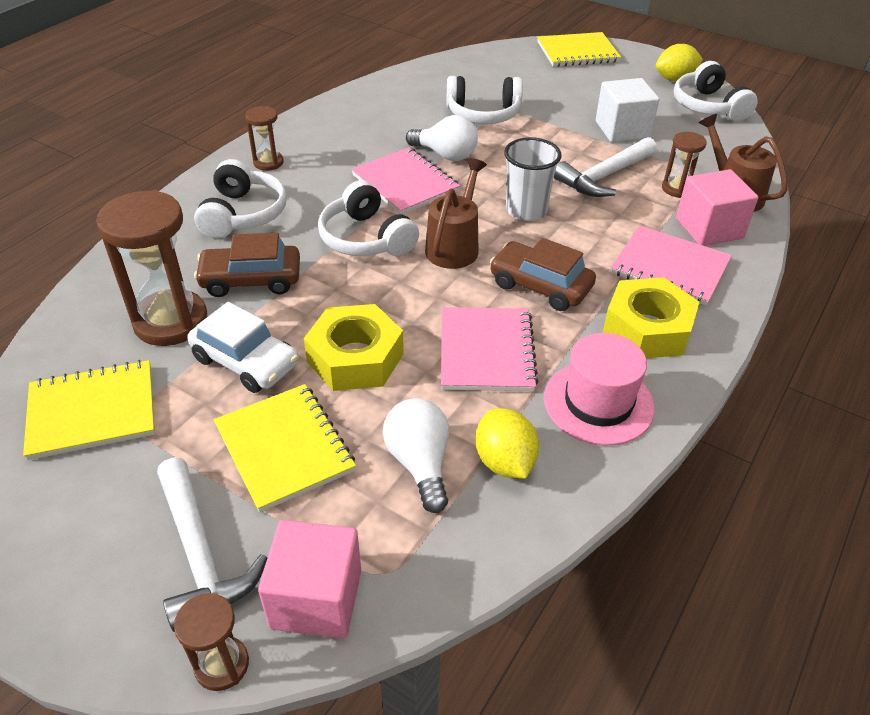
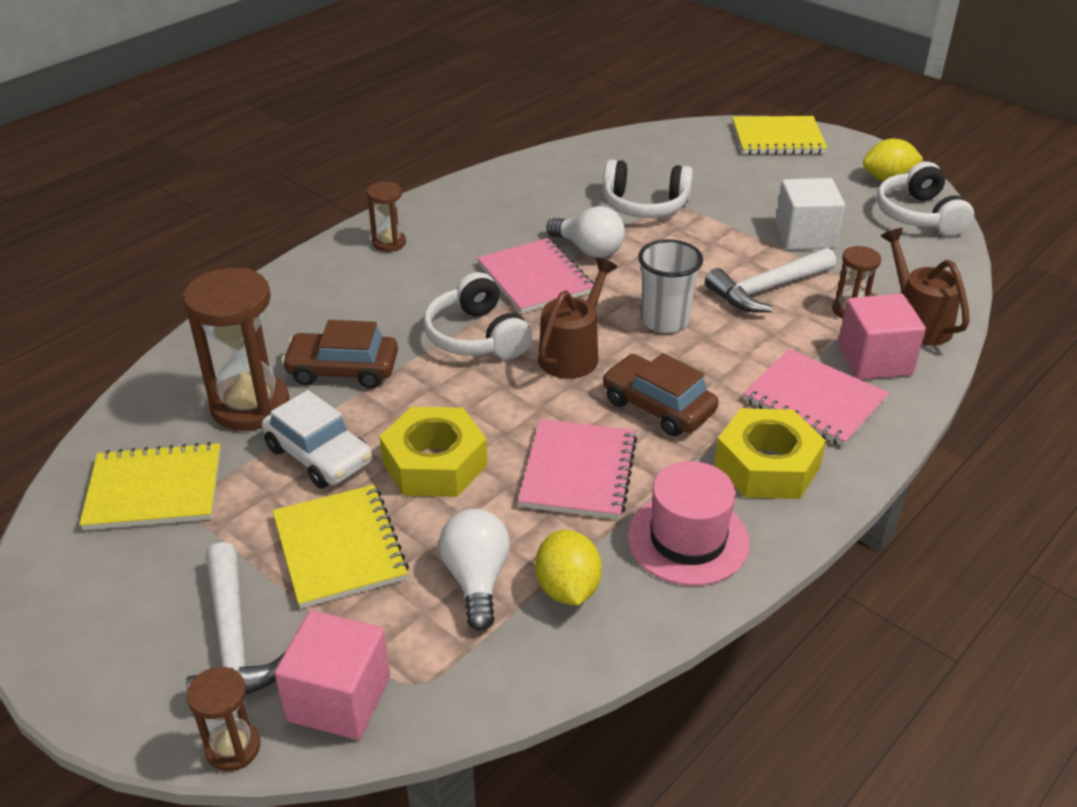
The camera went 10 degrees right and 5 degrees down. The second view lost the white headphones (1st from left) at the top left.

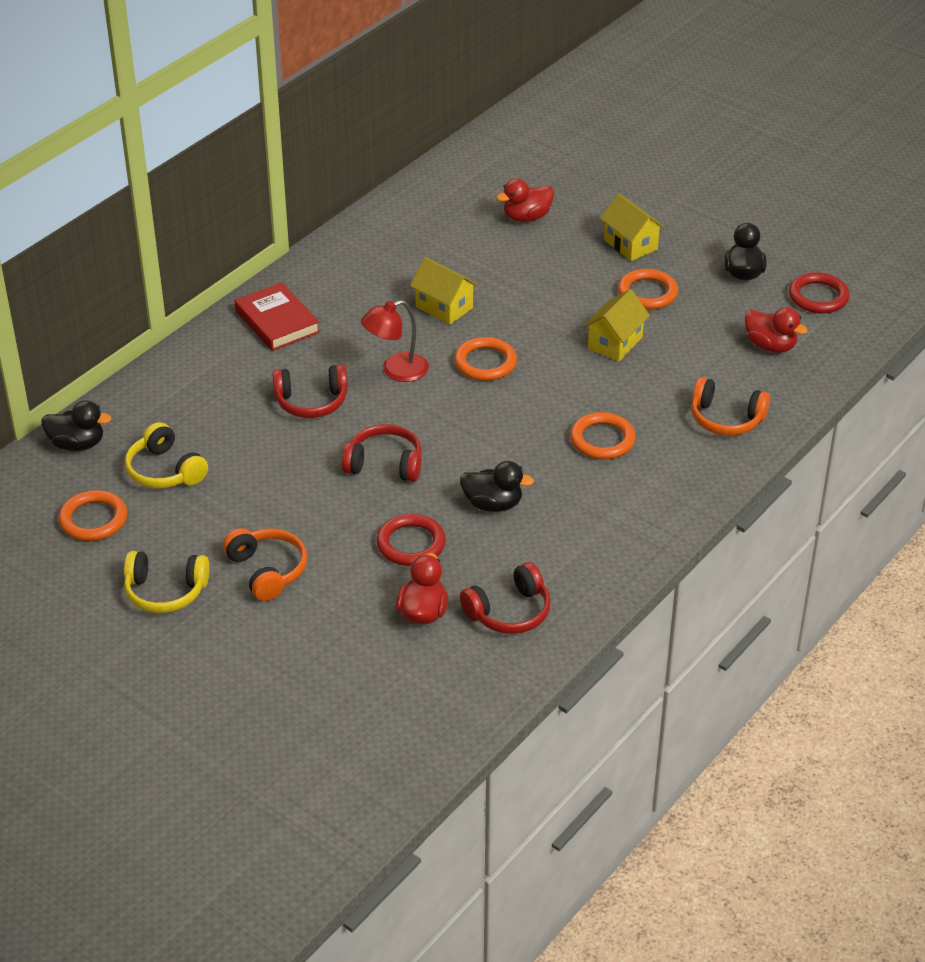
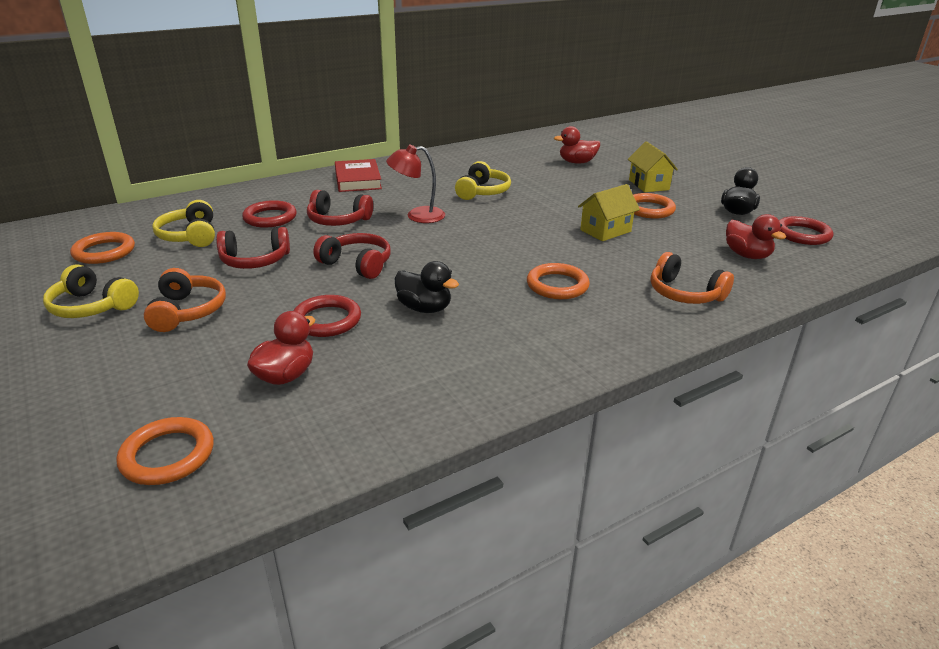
The camera went 20 degrees right and 10 degrees down. Where the yellow house (1st from left) stood at the top centre, the yellow headphones (3rd from left) came to stand at the top centre. The orange-coloured hoop (2nd from left) ended up elsewhere, having gone from the centre to the bottom left. The second view lost the jet-black rubber duck (1st from left) at the middle left. The red headphones (3rd from left in the first image) ended up elsewhere, having gone from the centre to the middle left. The second view gained the red hoop (1st from left) at the top left.

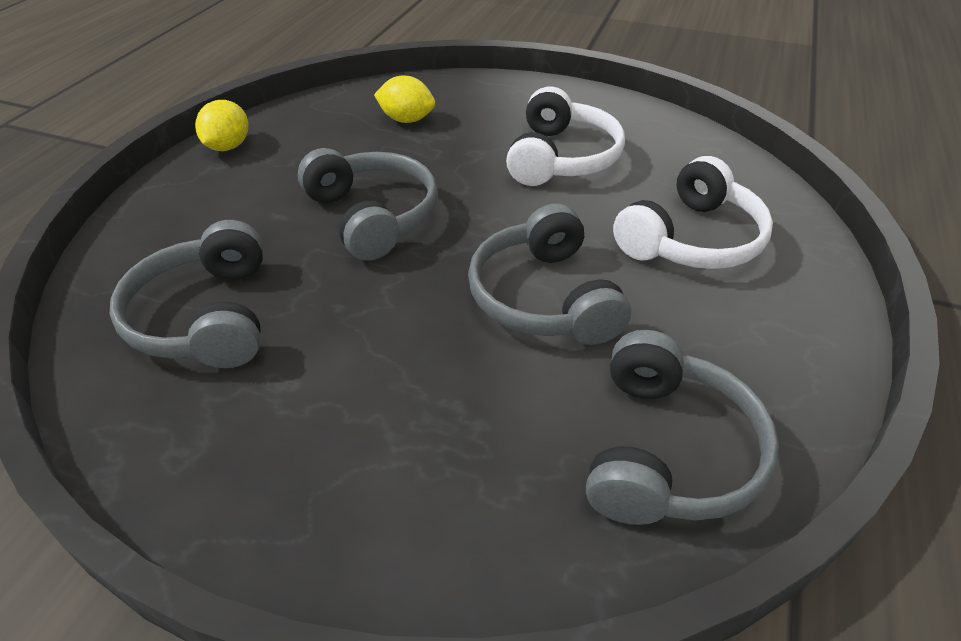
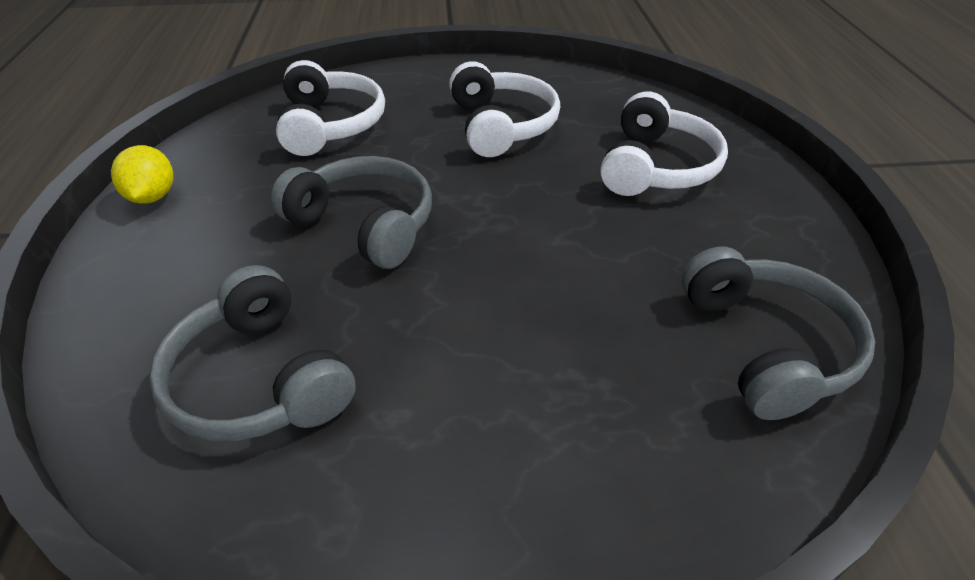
The camera went 25 degrees left and 0 degrees up. Where the yellow toy lemon (2nd from left) stood at the top centre, the white headphones (1st from left) came to stand at the top centre. The second view lost the grey headphones (3rd from left) at the centre.

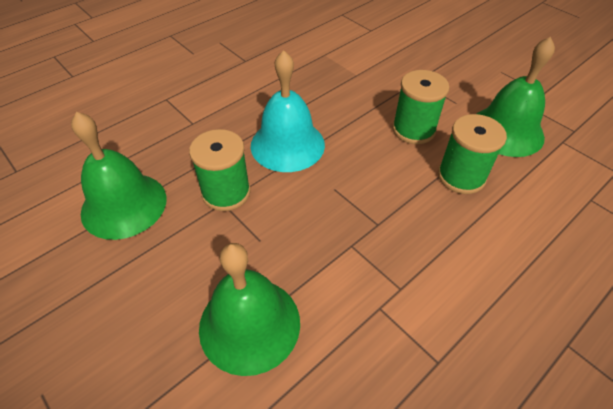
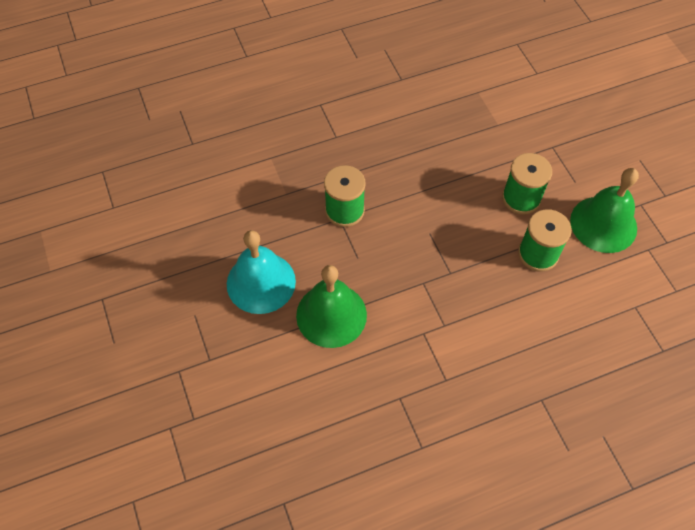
The camera went 20 degrees right and 10 degrees up. The turquoise hand bell ended up elsewhere, having gone from the top centre to the centre. The second view lost the emerald hand bell (1st from left) at the middle left.

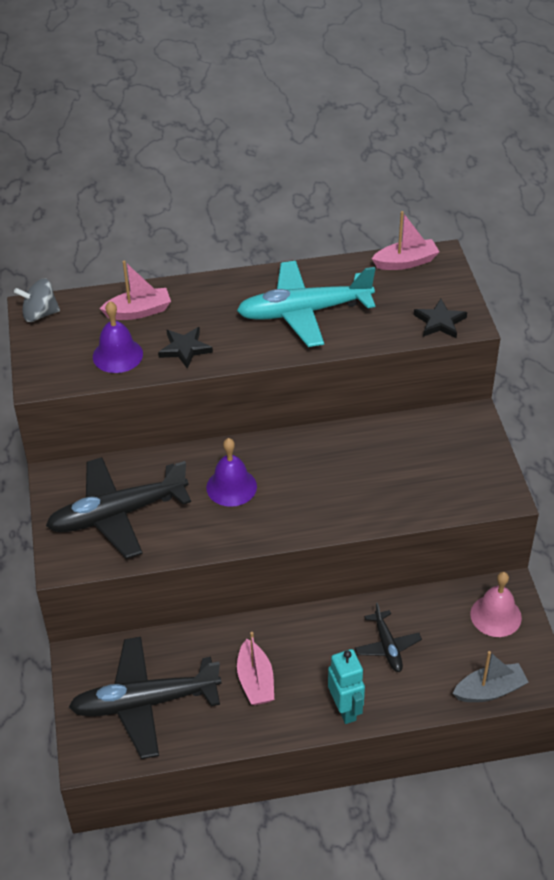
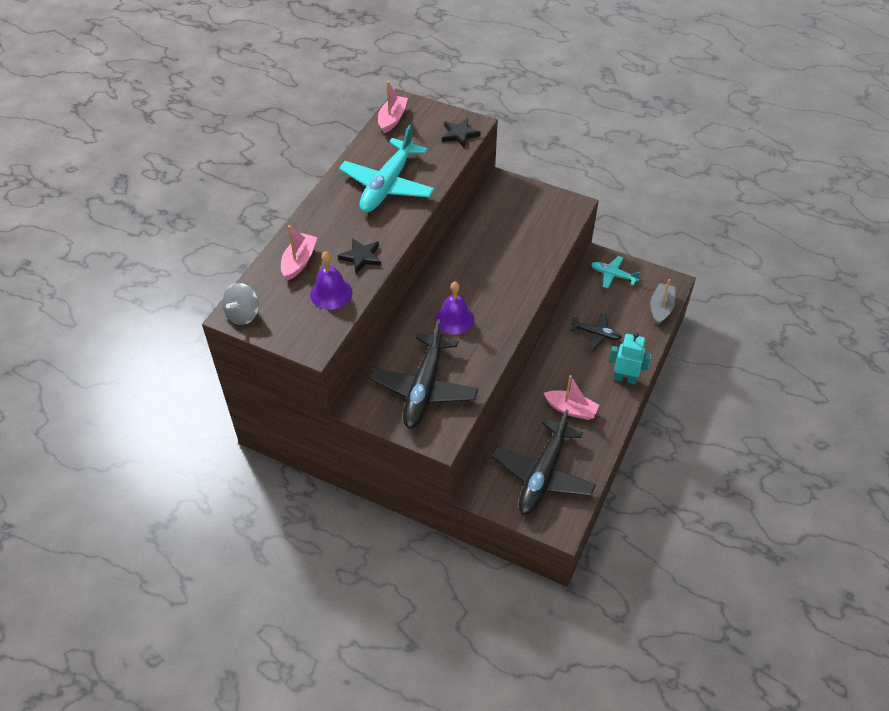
The camera went 55 degrees left and 5 degrees up. Where the rose-pink hand bell stood at the bottom right, the turquoise toy plane (2nd from left) came to stand at the middle right.

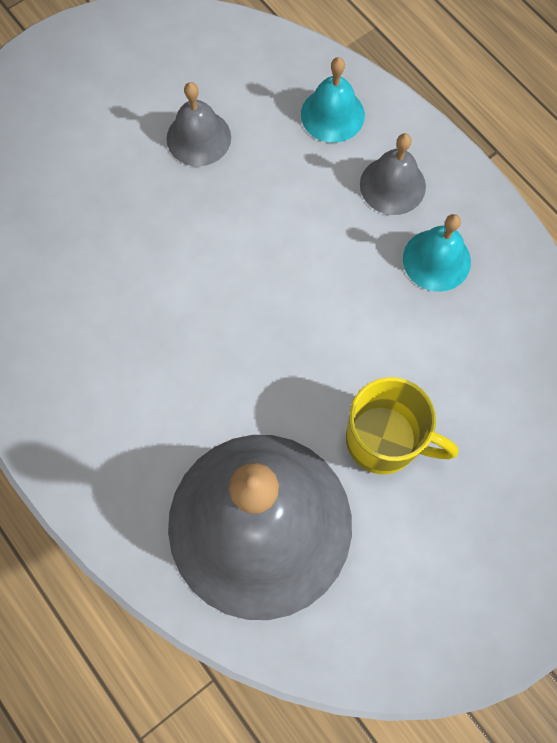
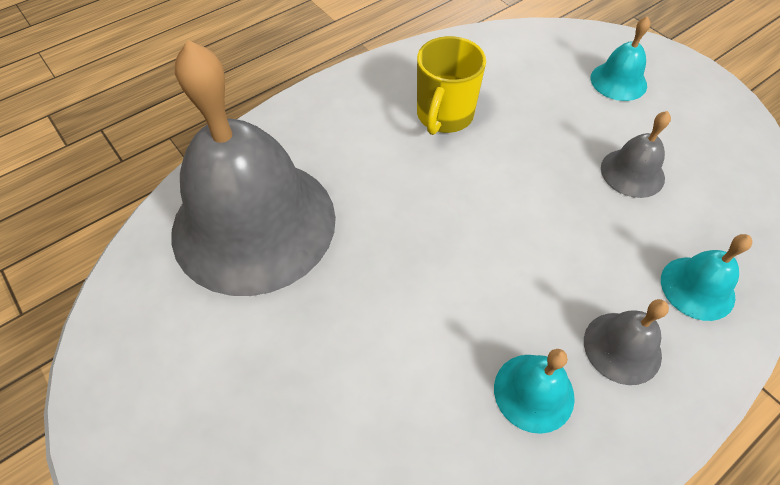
The camera went 90 degrees right and 15 degrees down. The yellow tea mug ended up elsewhere, having gone from the middle right to the top centre. The second view gained the turquoise hand bell (2nd from left) at the top right.

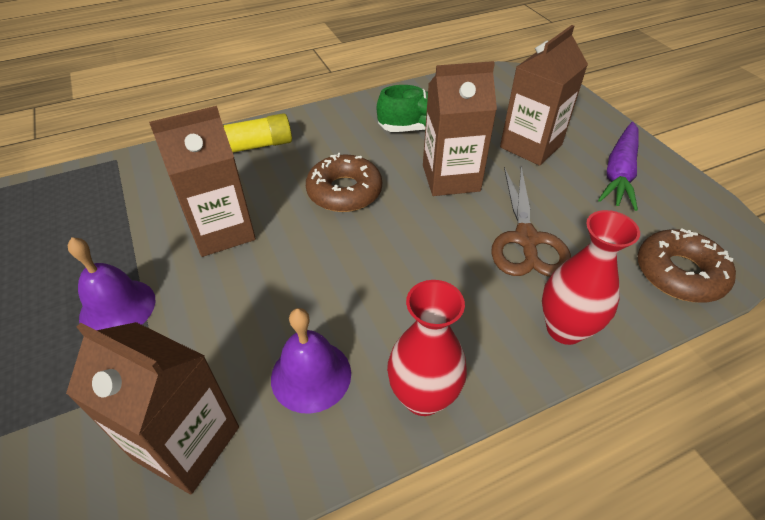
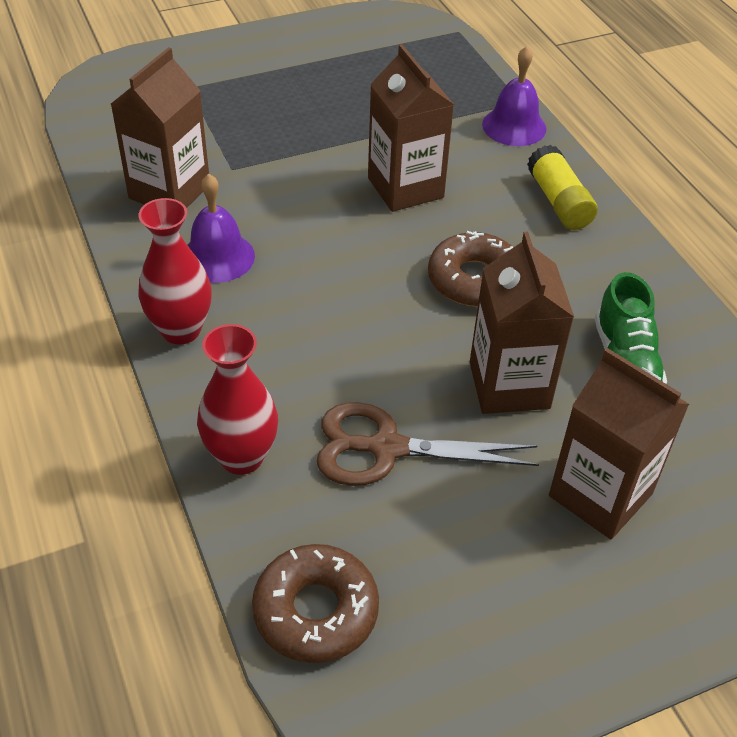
The camera went 90 degrees right and 0 degrees up. The second view lost the purple root vegetable at the top right. The purple hand bell (1st from left in the first image) ended up elsewhere, having gone from the middle left to the top right.

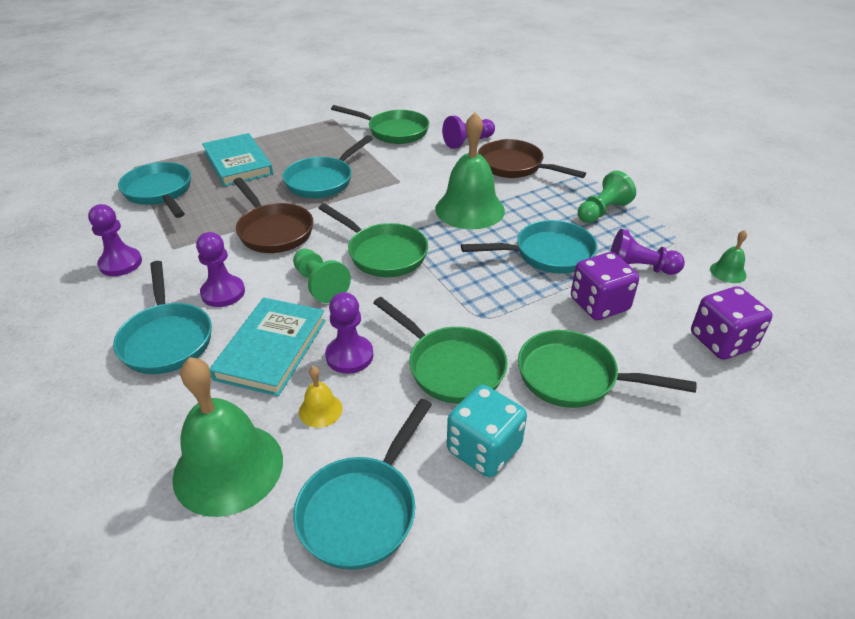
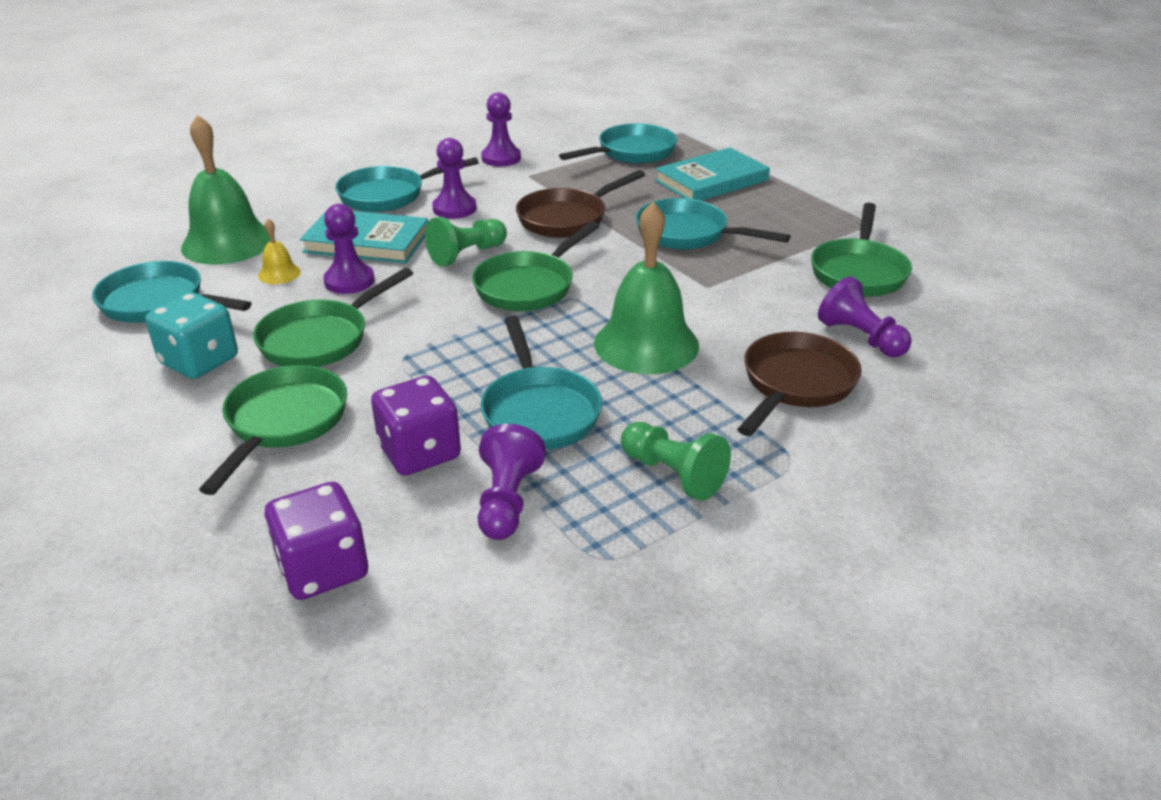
The camera went 85 degrees right and 5 degrees down. The second view lost the emerald hand bell (3rd from left) at the middle right.

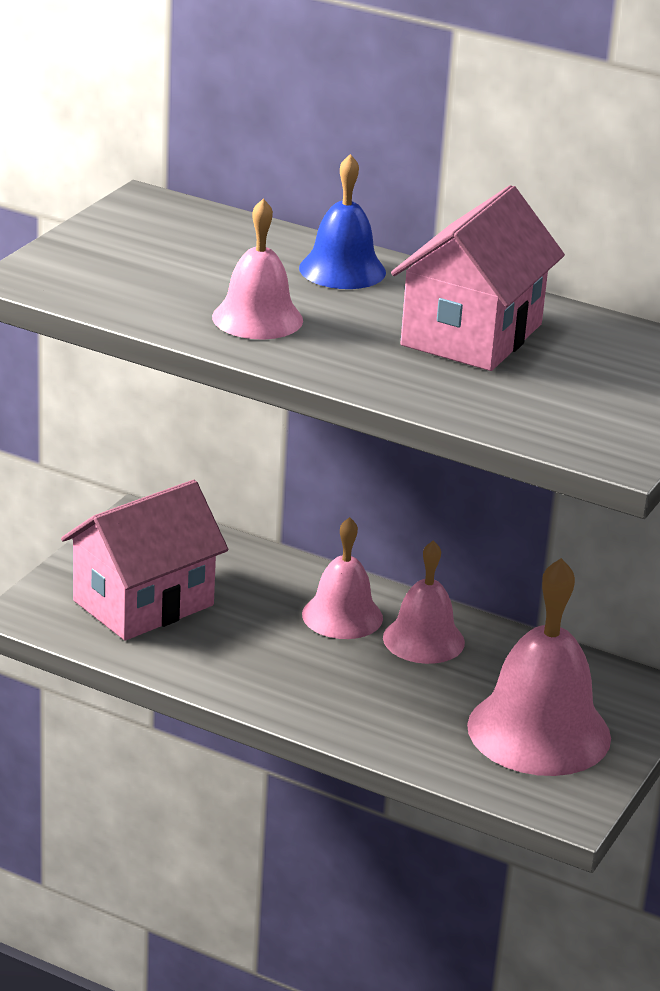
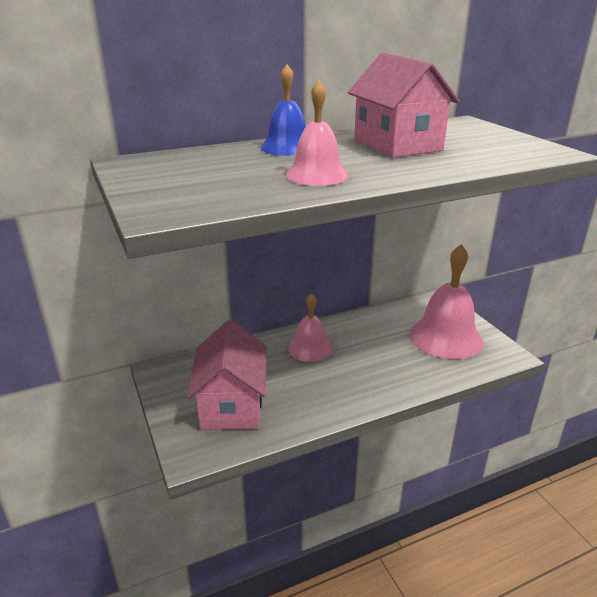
The camera went 50 degrees left and 0 degrees up. The second view lost the rose-pink hand bell (3rd from left) at the centre.

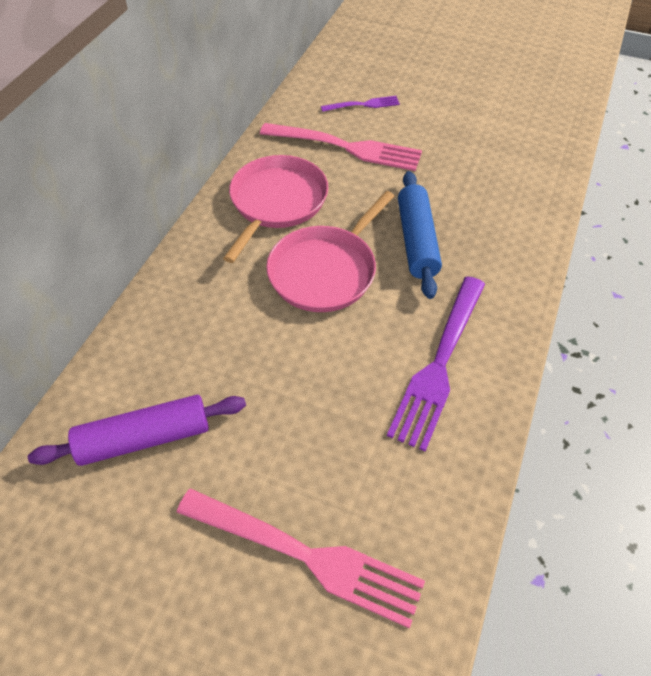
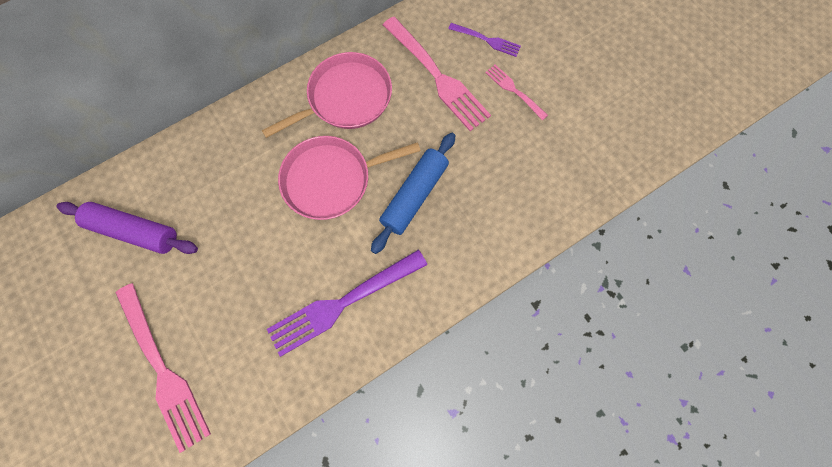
The camera went 35 degrees right and 20 degrees up. The second view gained the rose-pink table fork (3rd from left) at the top centre.

